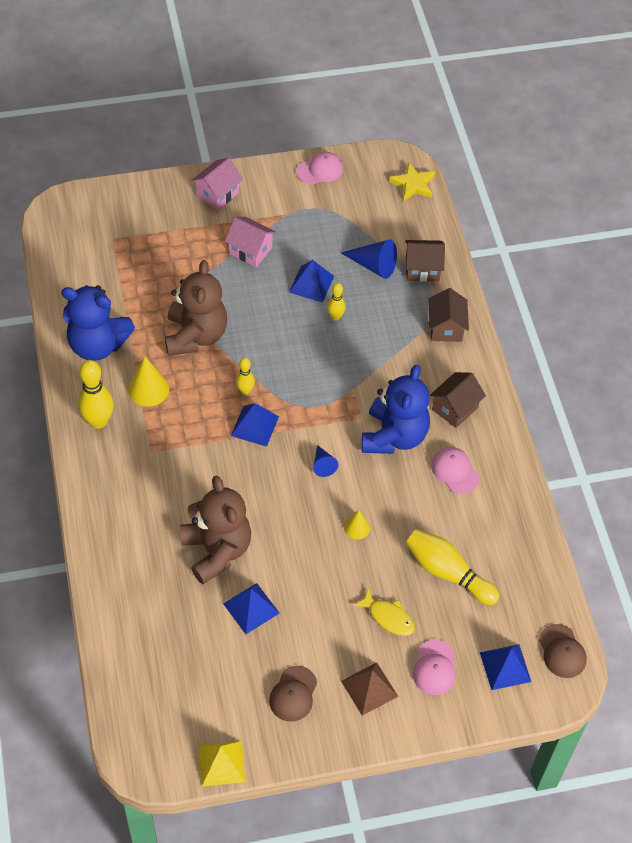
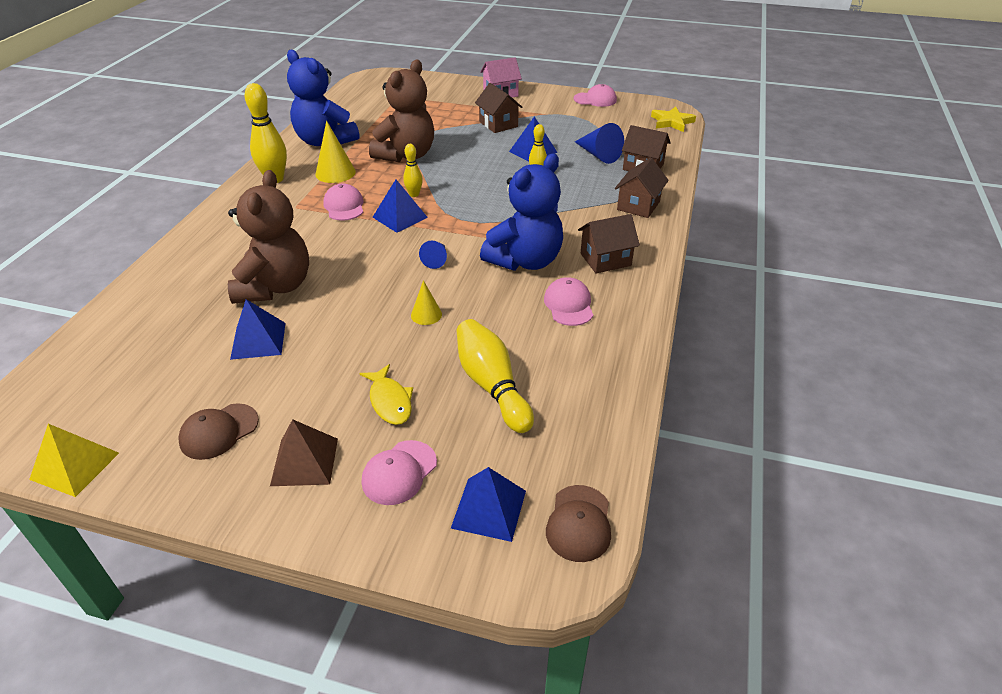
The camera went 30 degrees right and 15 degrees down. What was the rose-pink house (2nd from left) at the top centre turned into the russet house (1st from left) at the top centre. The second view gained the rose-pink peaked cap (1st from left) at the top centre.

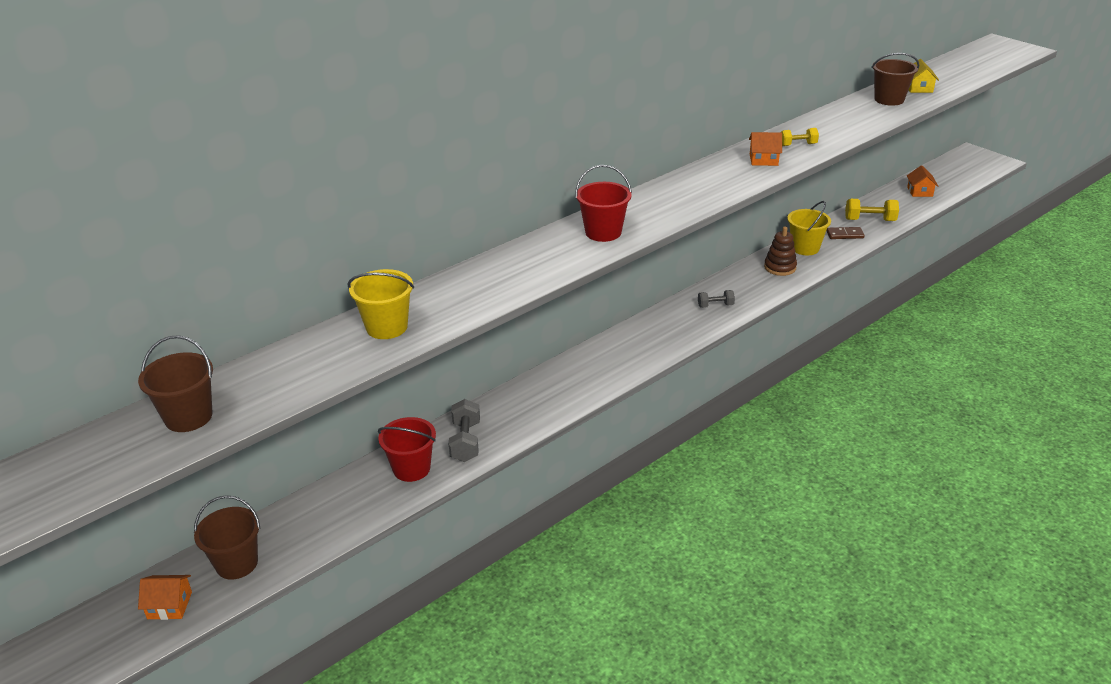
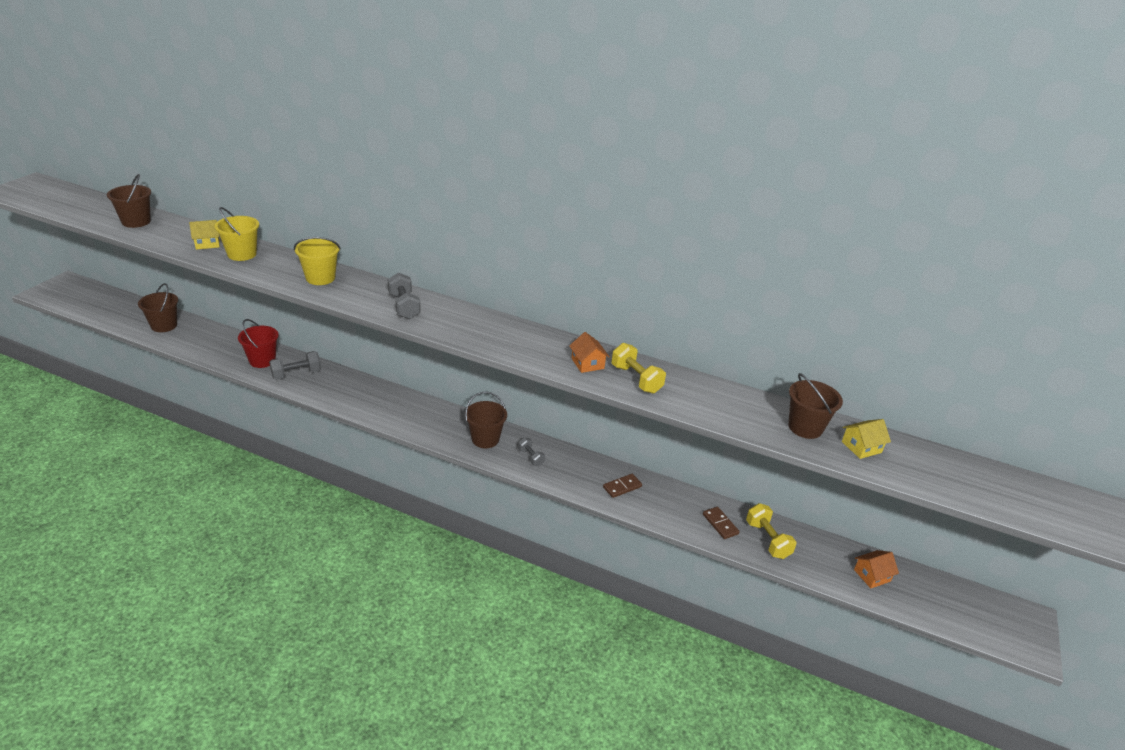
The camera went 60 degrees right and 0 degrees up. The size of the yellow dumbbell (1st from left) at the top right changed by a factor of 1.59. Where the red sand bucket (2nd from left) stood at the top centre, the grey dumbbell (2nd from left) came to stand at the centre. The yellow sand bucket (2nd from left) ended up elsewhere, having gone from the middle right to the middle left. Where the russet stacking rings stood at the middle right, the russet domino (1st from left) came to stand at the centre. The second view lost the orange-coloured house (1st from left) at the bottom left. The second view gained the yellow house (1st from left) at the top left. The second view gained the russet sand bucket (3rd from left) at the centre.

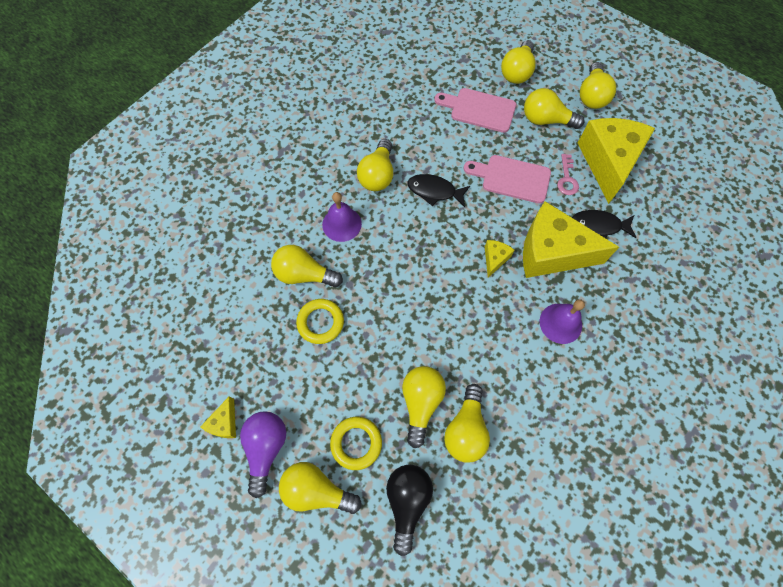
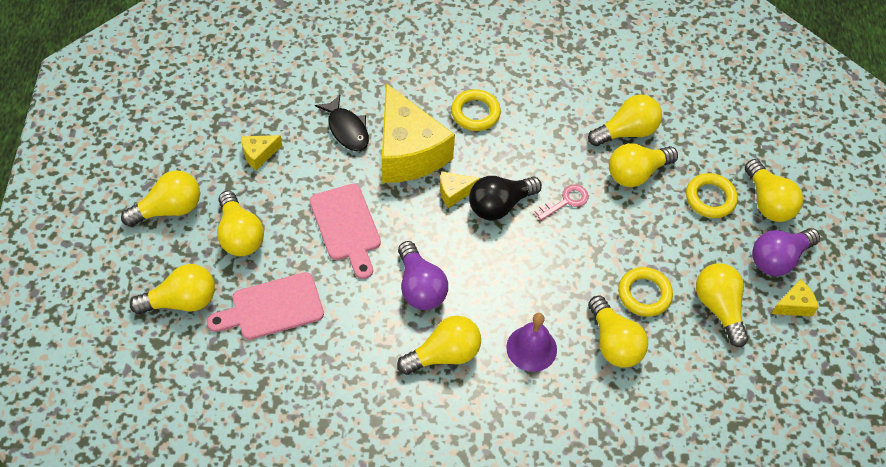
The camera went 130 degrees left and 10 degrees down. The rose-pink cutting board (1st from left) at the top centre ended up facing another way, 90 degrees clockwise from before. The size of the yellow cheese (4th from left in the first image) at the top right changed by a factor of 0.42. The rose-pink latchkey ended up elsewhere, having gone from the top right to the centre. Where the jet-black fish figure (1st from left) stood at the top centre, the purple light bulb (1st from left) came to stand at the centre. Where the purple hand bell (2nd from left) stood at the middle right, the yellow hoop (1st from left) came to stand at the top centre. The jet-black light bulb ended up elsewhere, having gone from the bottom centre to the centre. The second view gained the yellow light bulb (8th from left) at the middle right.

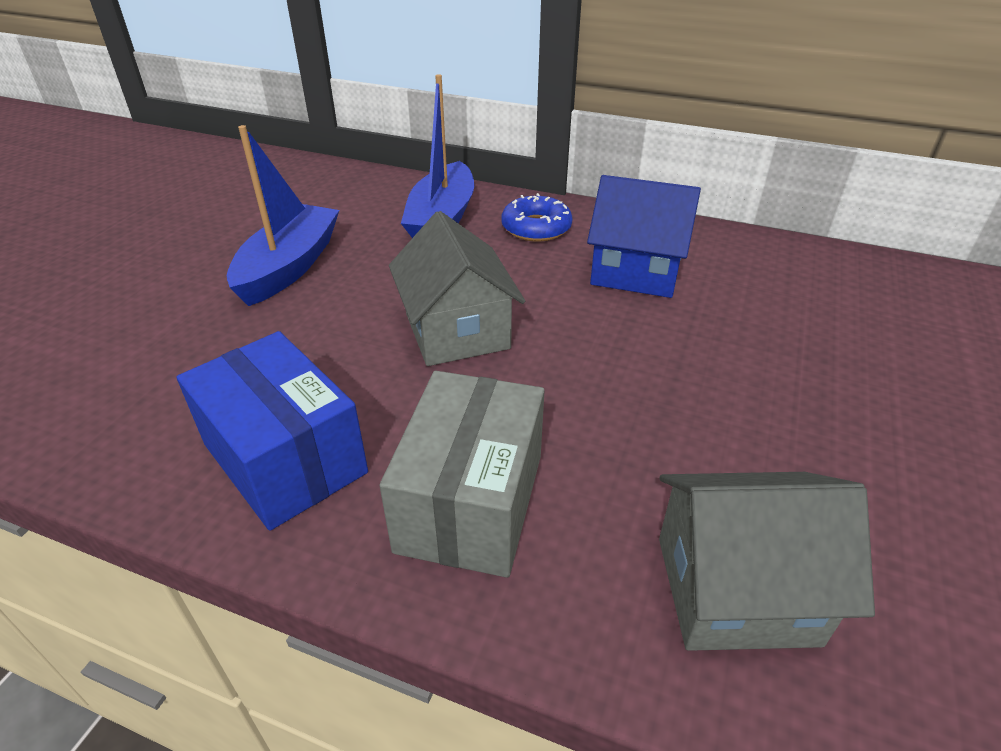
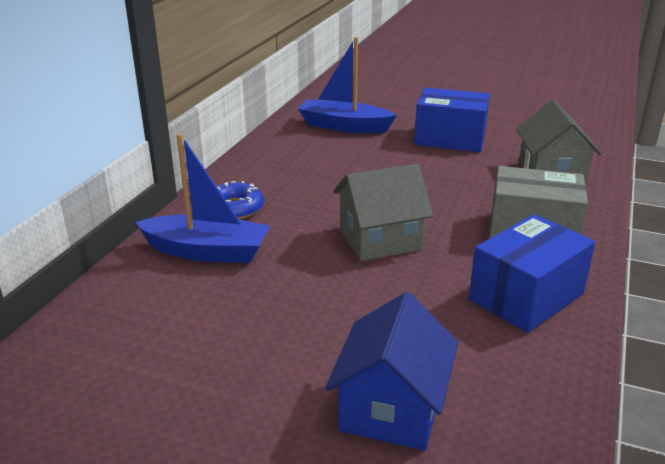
The camera went 90 degrees left and 10 degrees down. The blue toy boat (1st from left in the first image) ended up elsewhere, having gone from the top left to the top centre. The blue house ended up elsewhere, having gone from the top centre to the bottom centre. The second view gained the blue box (1st from left) at the top right.

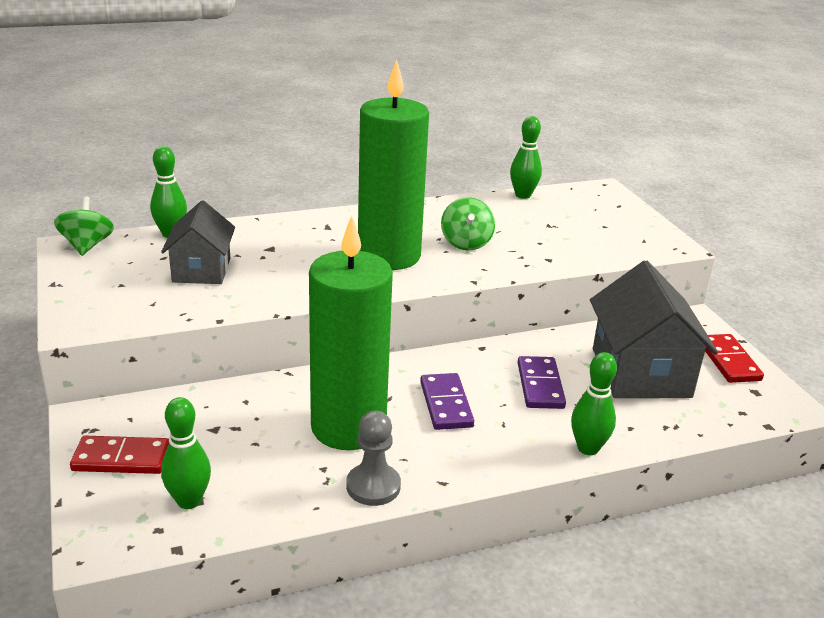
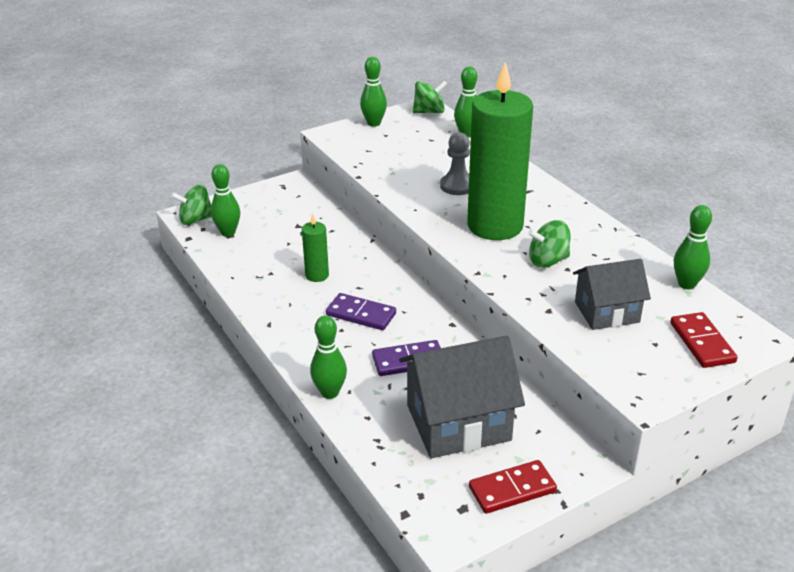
The camera went 80 degrees right and 5 degrees up. The grey house (1st from left in the first image) ended up elsewhere, having gone from the middle left to the middle right. The size of the emerald wax candle (1st from left) at the centre changed by a factor of 0.43. The purple domino (1st from left) at the centre ended up facing another way, 45 degrees clockwise from before. The grey game pawn ended up elsewhere, having gone from the bottom centre to the top centre. The red domino (1st from left in the first image) ended up elsewhere, having gone from the bottom left to the middle right. The second view gained the emerald bowling pin (3rd from left) at the top centre. The second view gained the emerald whirligig (1st from left) at the middle left.

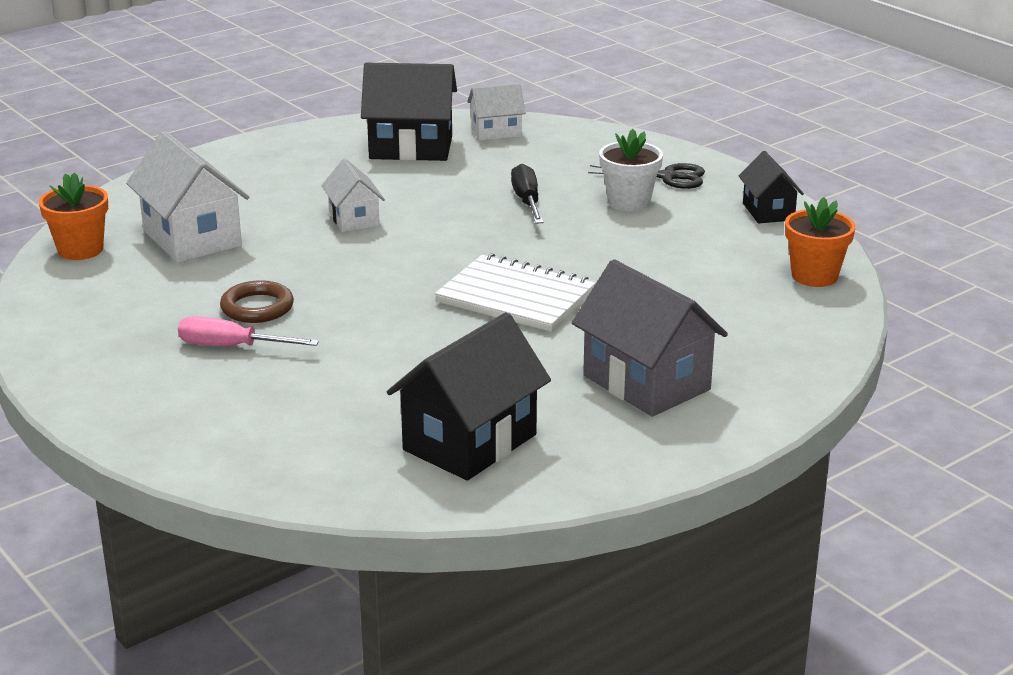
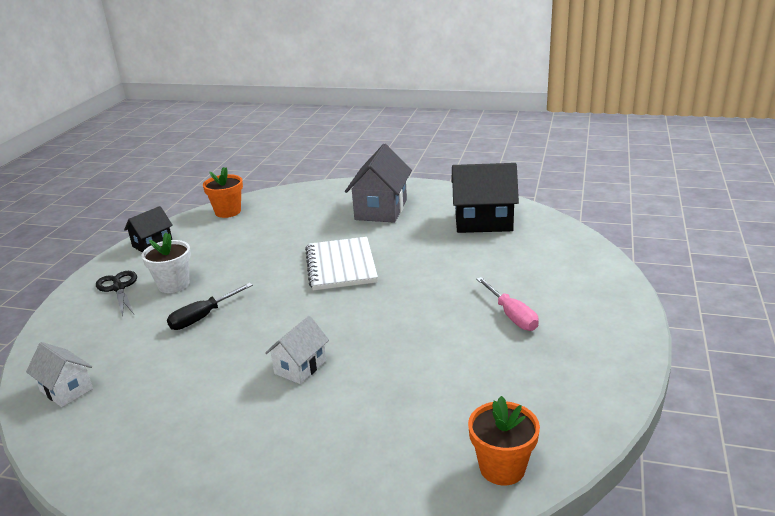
The camera went 125 degrees left and 0 degrees up. The second view lost the jet-black house (1st from left) at the top centre. The second view lost the white house (1st from left) at the top left. The second view lost the russet hoop at the middle left.

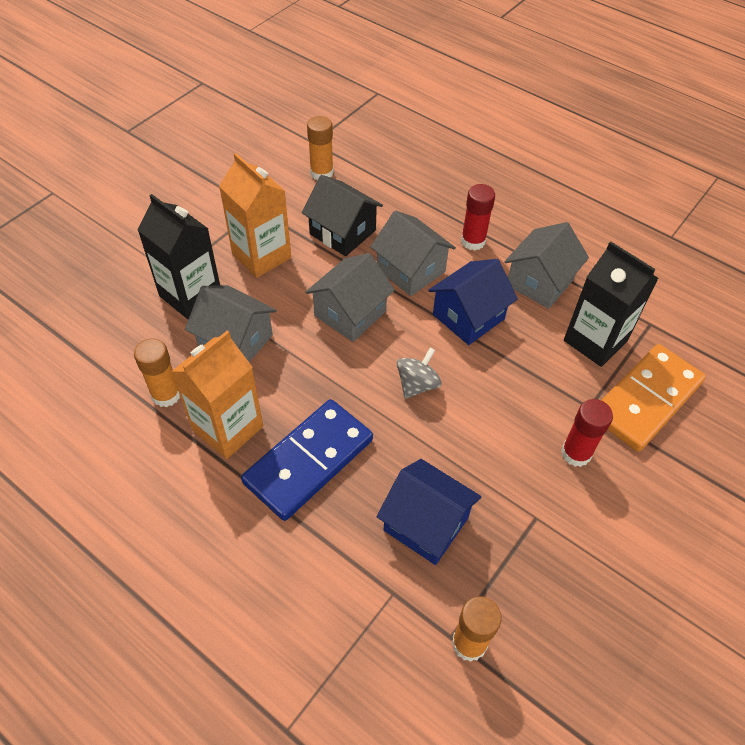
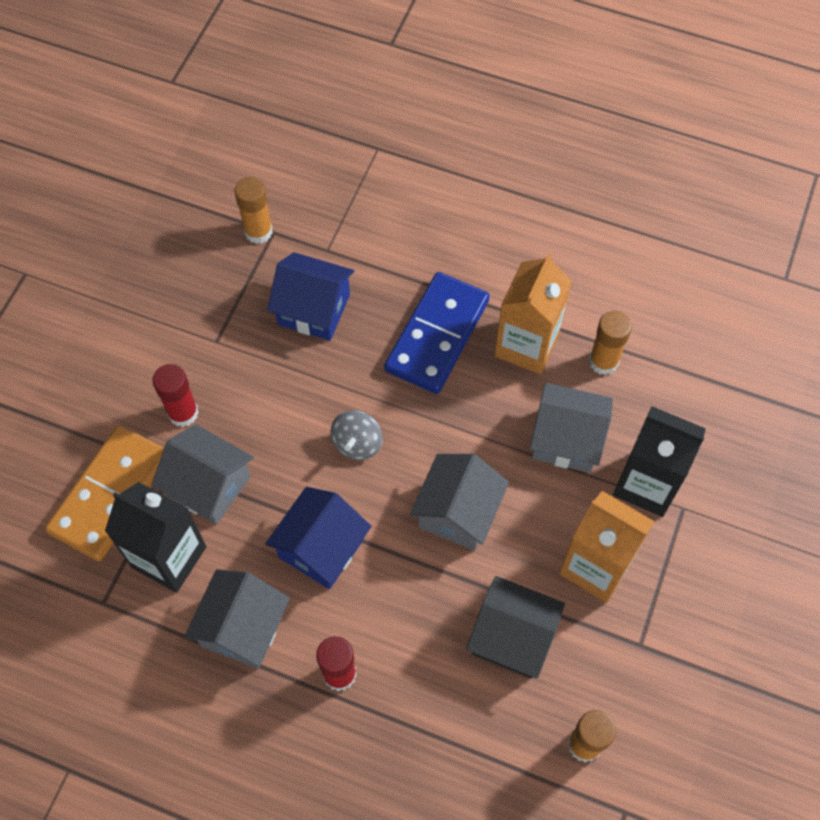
The camera went 165 degrees right and 10 degrees up. The grey house (3rd from left in the first image) ended up elsewhere, having gone from the centre to the middle left.

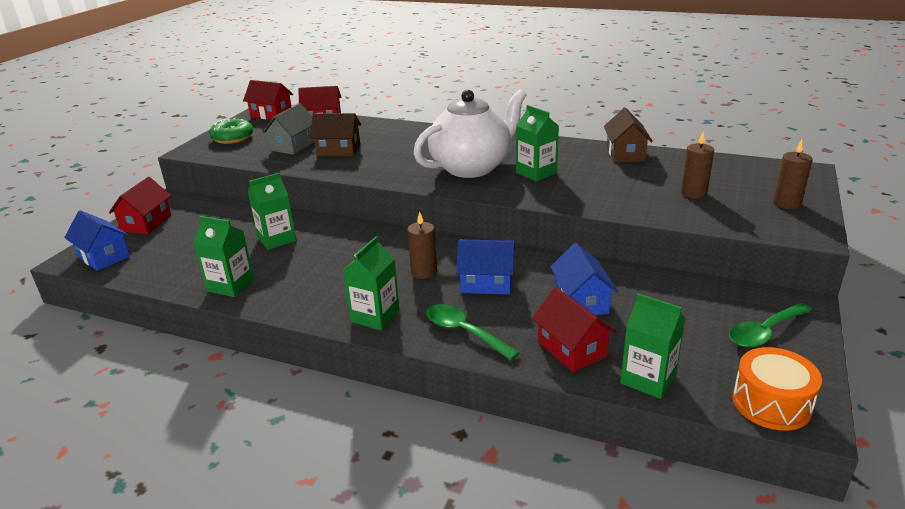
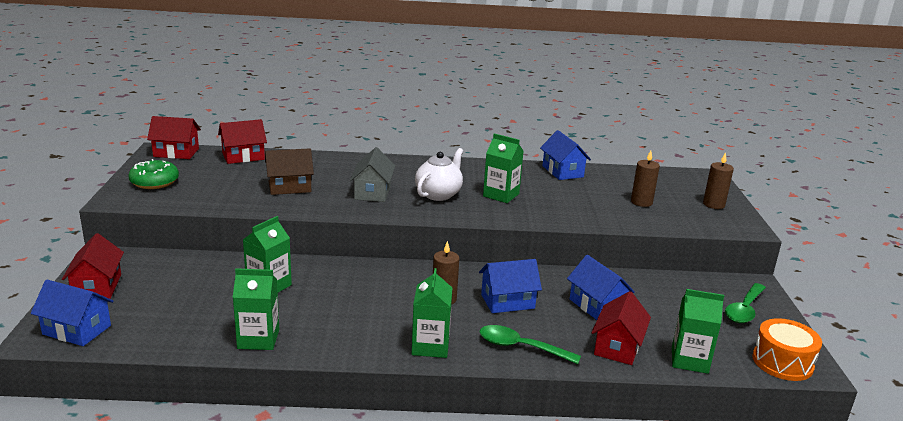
The camera went 25 degrees left and 5 degrees down. The size of the white teapot at the top centre changed by a factor of 0.60. The grey house ended up elsewhere, having gone from the top left to the centre. What was the russet house (2nd from left) at the top right turned into the blue house (3rd from left) at the centre. The red house (4th from left) at the centre ended up facing another way, 75 degrees clockwise from before.

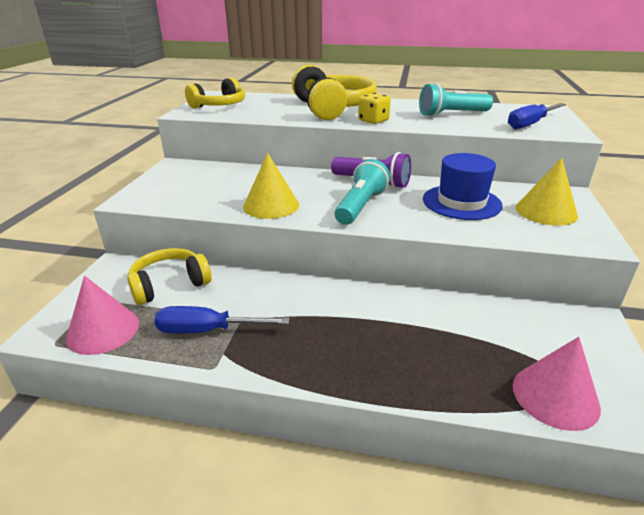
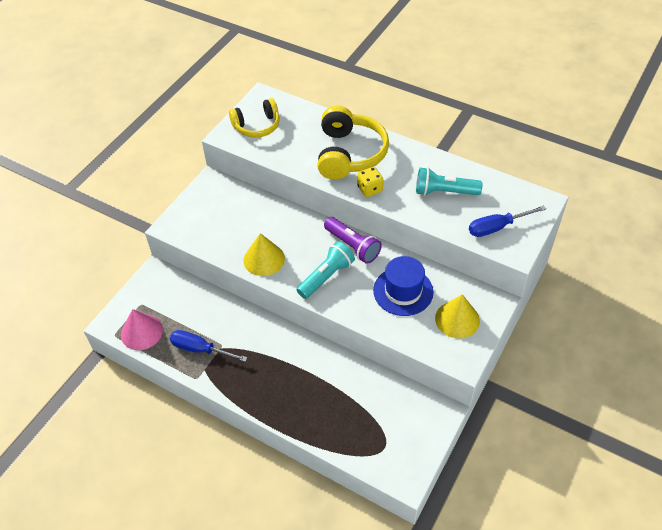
The camera went 20 degrees right and 20 degrees up. The second view lost the yellow headphones (1st from left) at the middle left. The second view lost the rose-pink cone (2nd from left) at the bottom right.

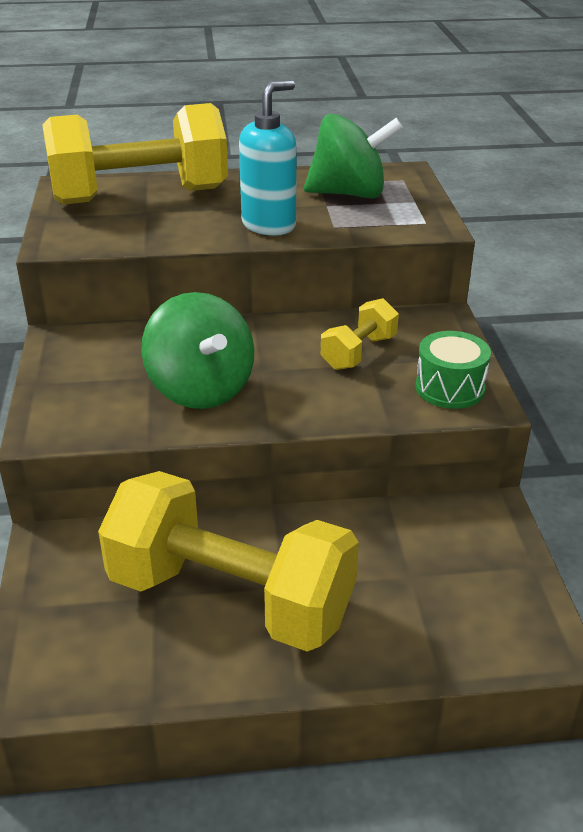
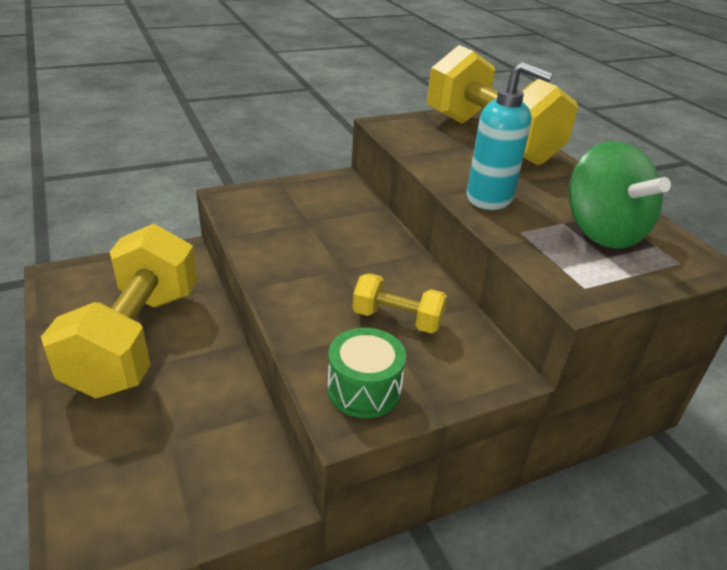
The camera went 70 degrees right and 0 degrees up. The second view lost the emerald whirligig (1st from left) at the centre.

